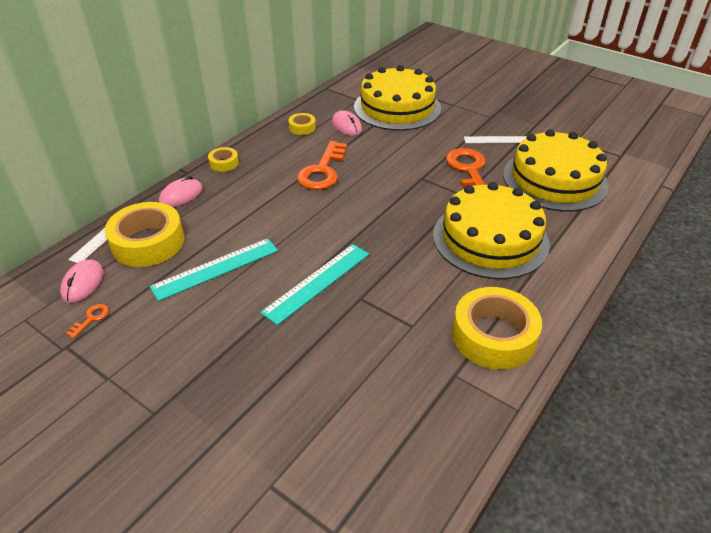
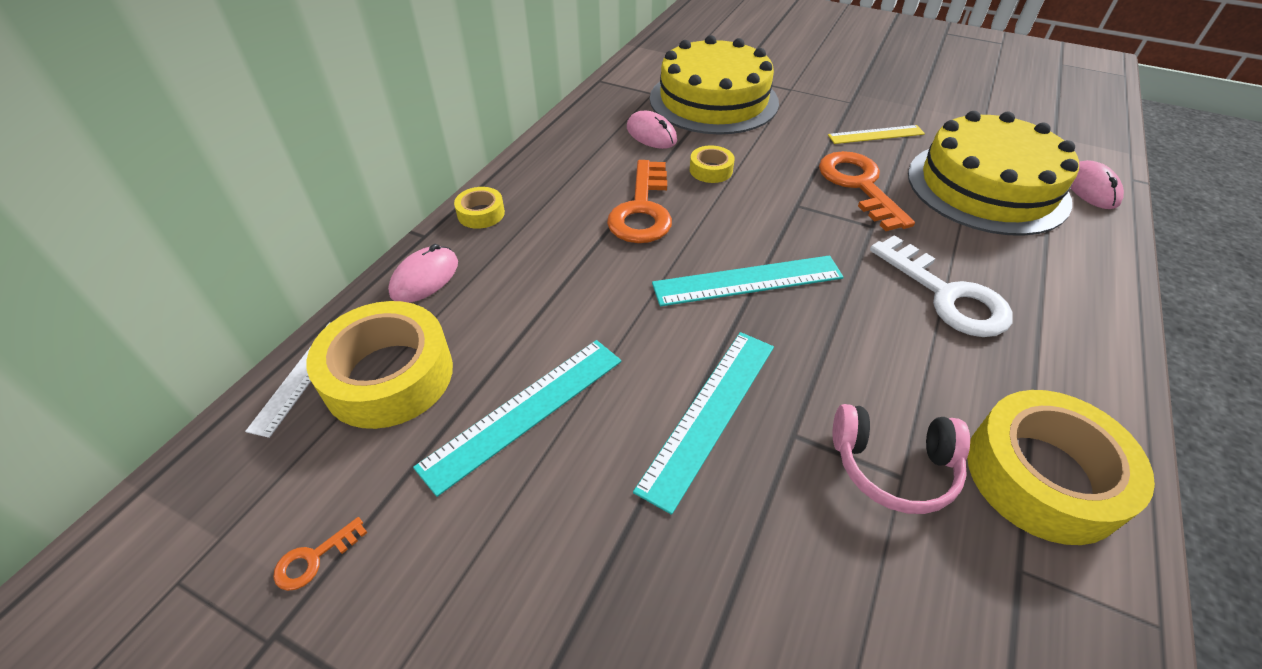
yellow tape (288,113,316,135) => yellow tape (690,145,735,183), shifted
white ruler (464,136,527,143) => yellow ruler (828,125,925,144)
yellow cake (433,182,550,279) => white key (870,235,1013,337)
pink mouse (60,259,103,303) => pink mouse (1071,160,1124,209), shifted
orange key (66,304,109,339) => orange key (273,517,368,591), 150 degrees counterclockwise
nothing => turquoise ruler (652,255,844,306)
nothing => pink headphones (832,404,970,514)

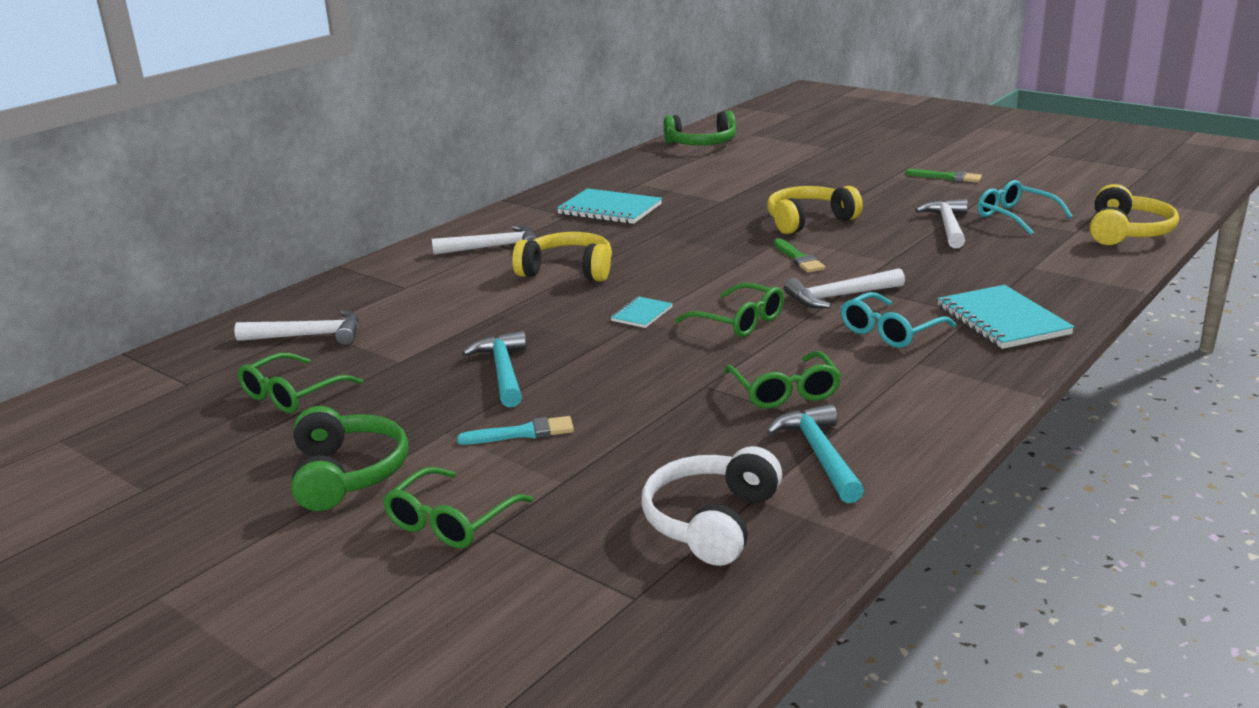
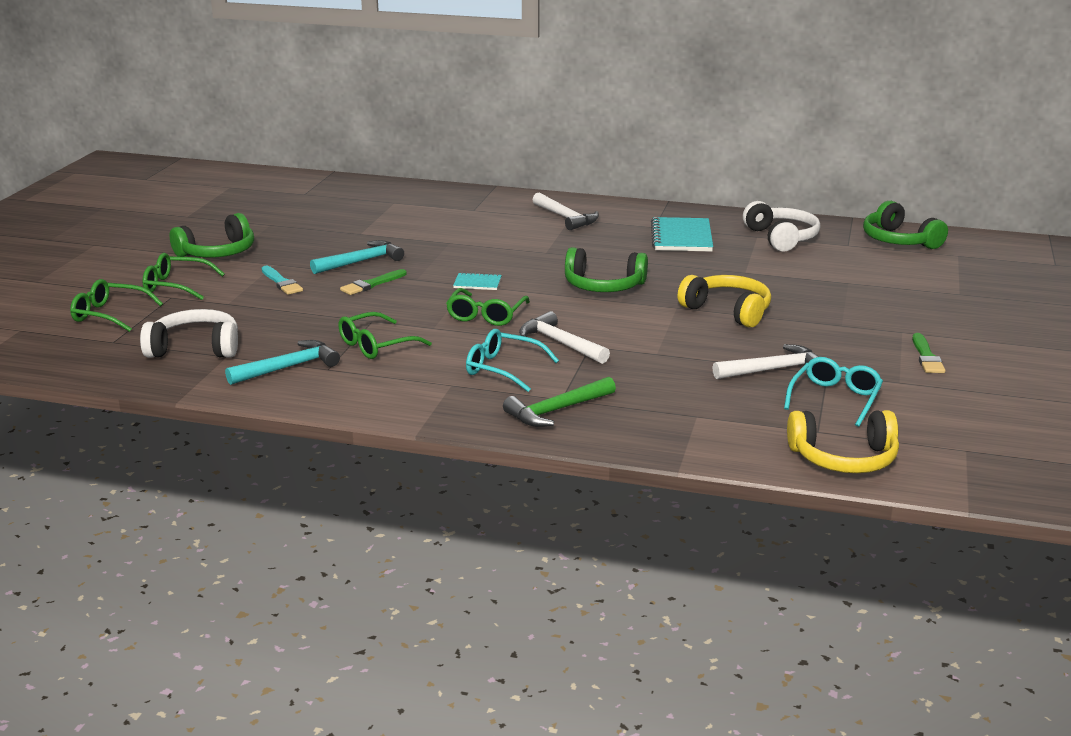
yellow headphones (512,232,612,281) => nothing
green brush (774,238,825,273) => green brush (340,269,407,295), shifted
turquoise notebook (937,285,1074,349) => green hammer (503,377,616,427)
white hammer (234,310,359,345) => nothing
green glasses (238,353,363,413) => green glasses (70,279,163,332), shifted
nothing => white headphones (743,201,820,252)
nothing => green headphones (565,247,648,292)

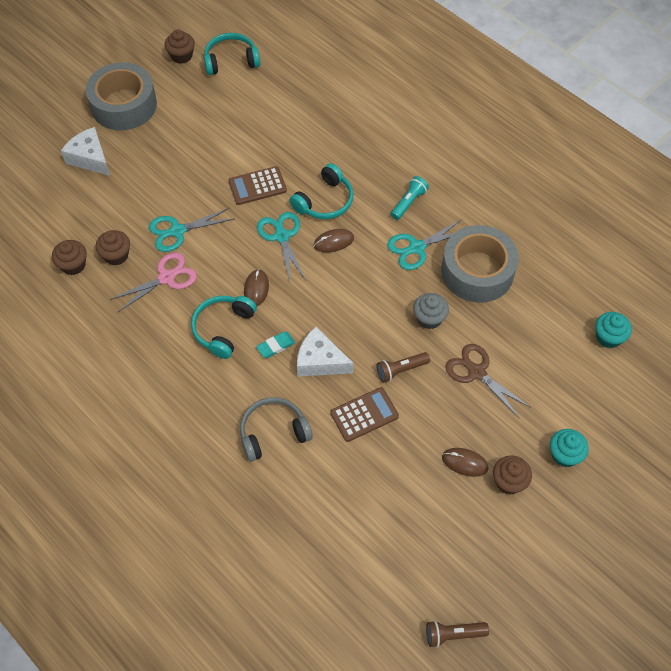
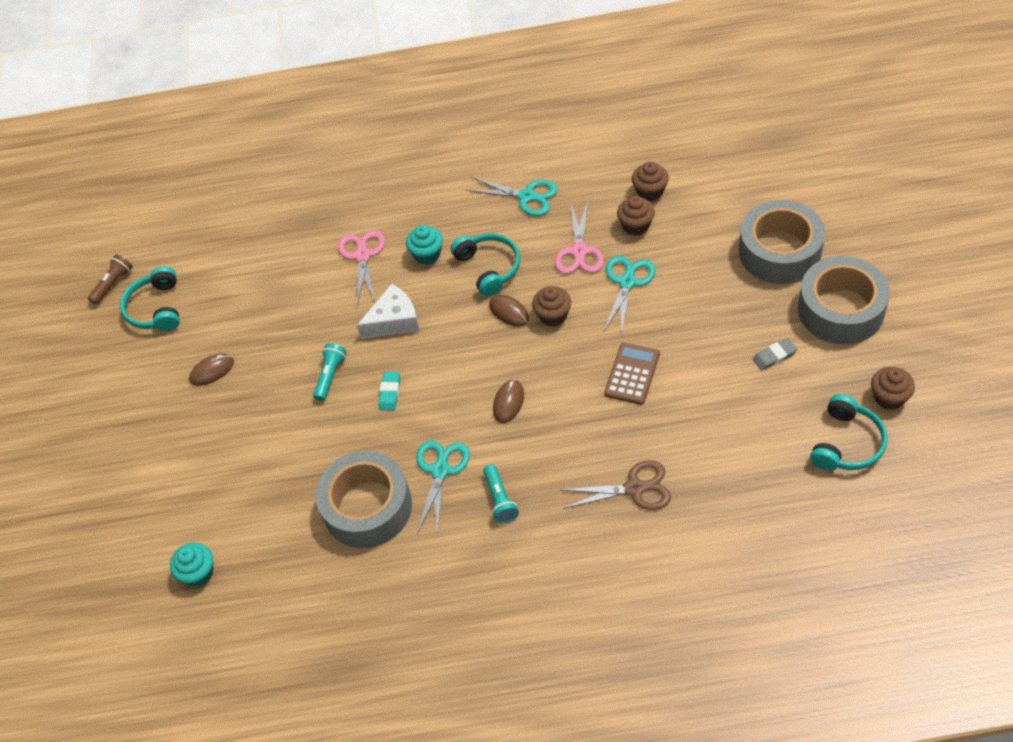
white cheese (61,127,110,176) => grey tape (739,200,825,284)
turquoise headphones (289,163,354,219) => turquoise headphones (120,266,180,331), shifted
turquoise scissors (257,212,306,282) => turquoise scissors (466,177,558,216), shifted
grey cupcake (413,293,449,329) => nothing
turquoise eraser (256,332,295,358) => turquoise eraser (378,372,400,411), shifted
brown scissors (445,344,531,418) => brown scissors (561,460,671,510), shifted
brown flashlight (376,352,430,383) => turquoise flashlight (313,344,346,401)
brown calculator (330,387,399,442) => nothing
grey headphones (240,397,313,462) => pink scissors (338,230,385,305)
turquoise cupcake (550,429,589,467) => turquoise cupcake (406,225,443,264), shifted
brown cupcake (493,455,532,494) => brown cupcake (532,286,571,327), shifted
nothing => grey eraser (753,338,797,371)

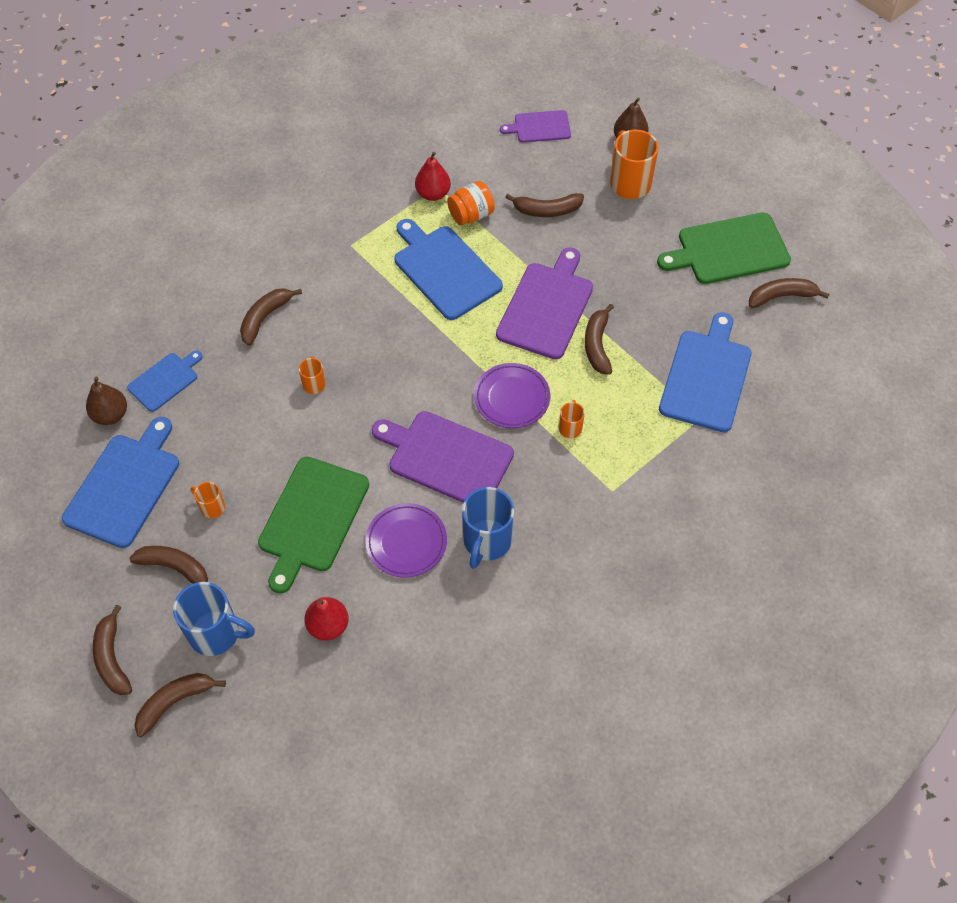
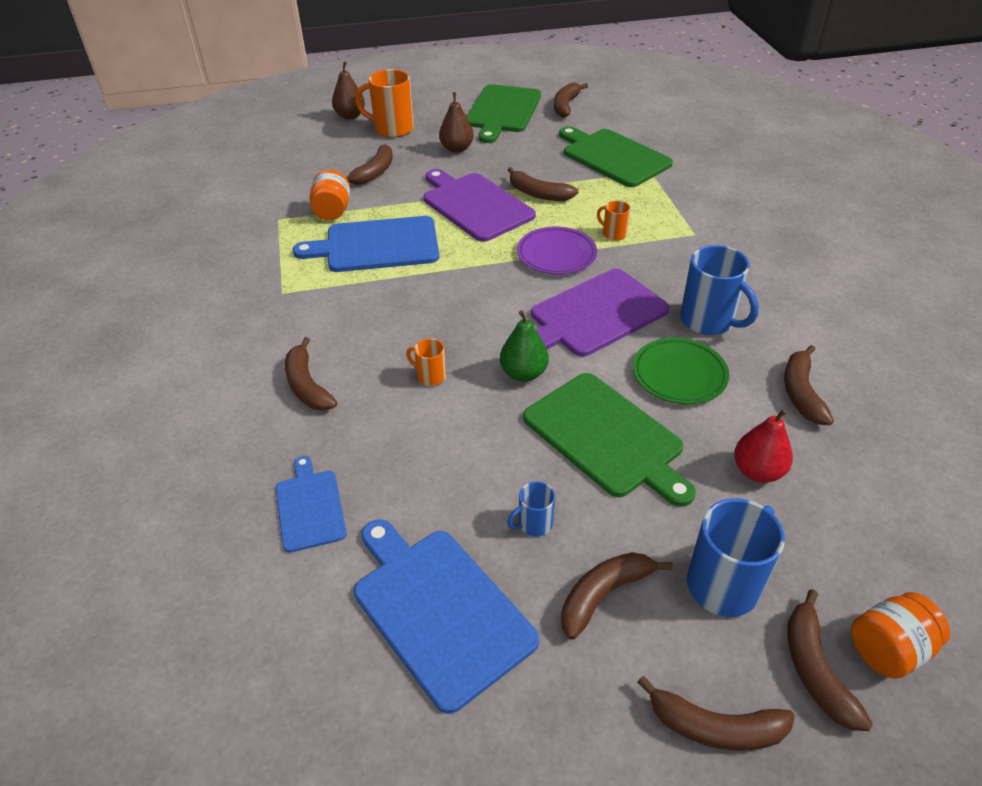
purple cutting board (500,110,571,143) => nothing
red pear (415,152,451,201) => nothing
blue cutting board (659,312,752,432) => green cutting board (559,126,673,187)
brown pear (86,376,127,425) => brown pear (439,92,474,153), shifted
orange mug (191,482,225,518) => blue mug (507,481,555,537)
purple plate (365,503,447,578) => green plate (633,337,729,404)
nothing => green pear (500,310,549,382)
nothing => brown banana (784,345,834,425)
nothing => orange jar (851,592,950,679)

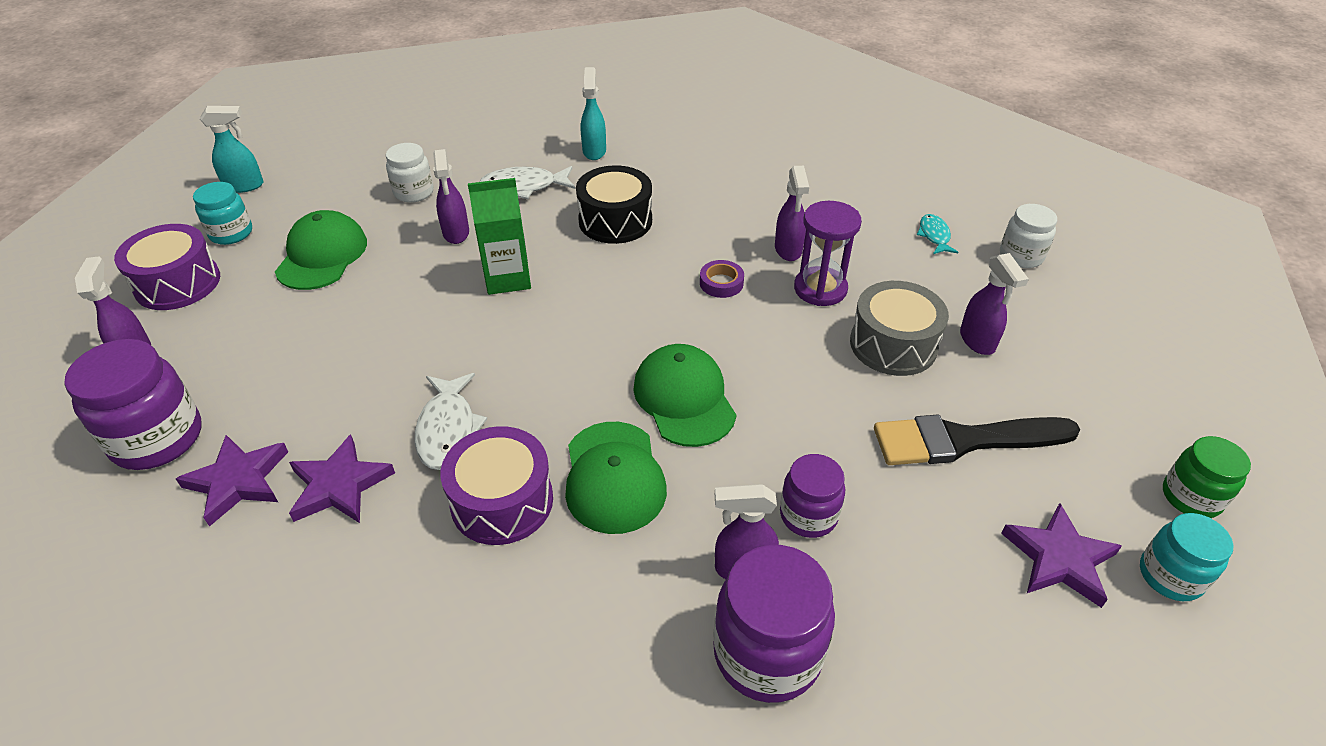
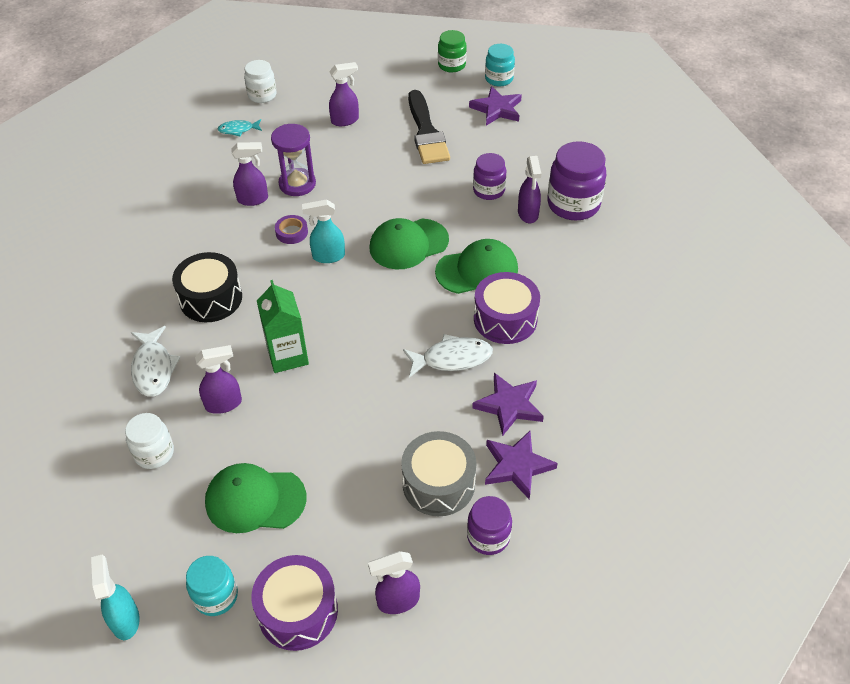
turquoise spray bottle (581,67,606,160) => turquoise spray bottle (302,199,345,263), shifted
grey drum (850,281,949,376) => grey drum (401,431,476,516), shifted
purple jar (65,339,201,470) => purple jar (467,496,512,555), x0.61

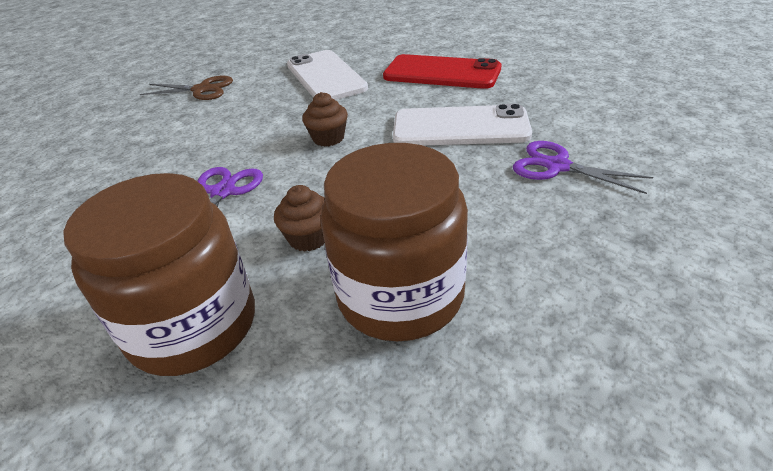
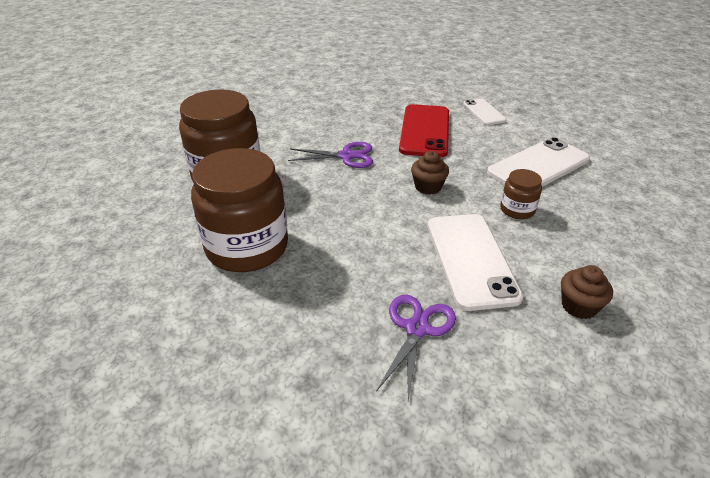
red phone (383,54,501,89) => red phone (399,104,449,157), shifted
brown scissors (140,76,233,100) => white phone (463,98,506,125)
brown cupcake (274,185,325,252) => brown cupcake (561,265,613,319), shifted
nothing => brown jar (500,169,542,219)

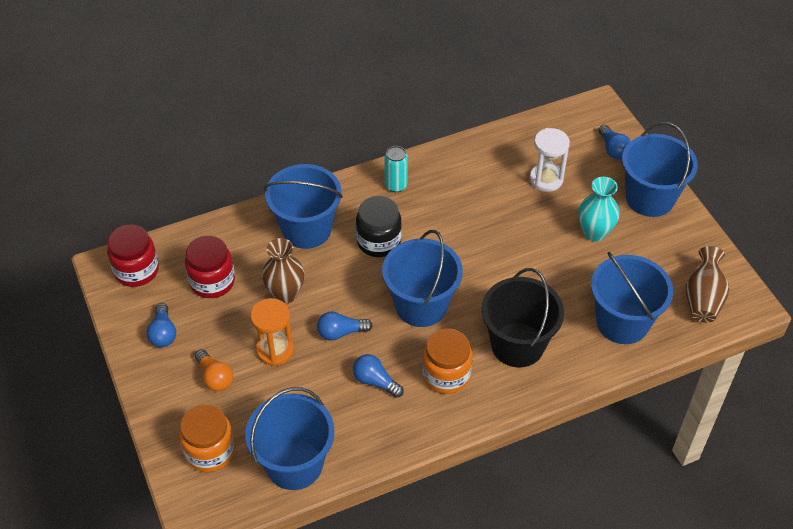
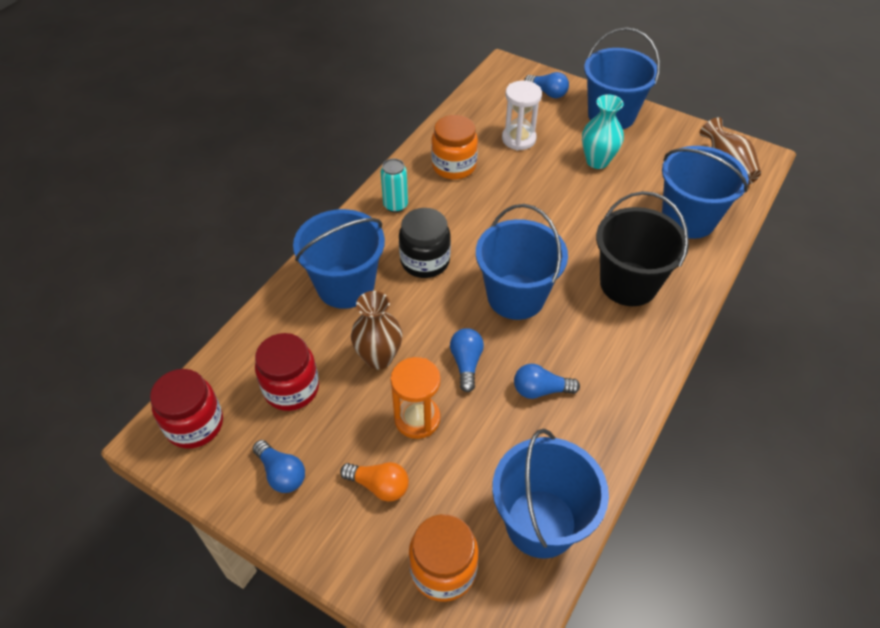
blue light bulb (317,311,373,341) => blue light bulb (450,328,484,392), 135 degrees clockwise
orange jar (422,328,473,394) => orange jar (431,115,478,179), shifted

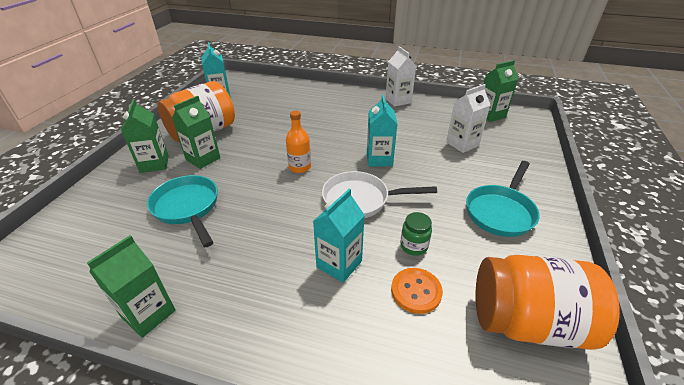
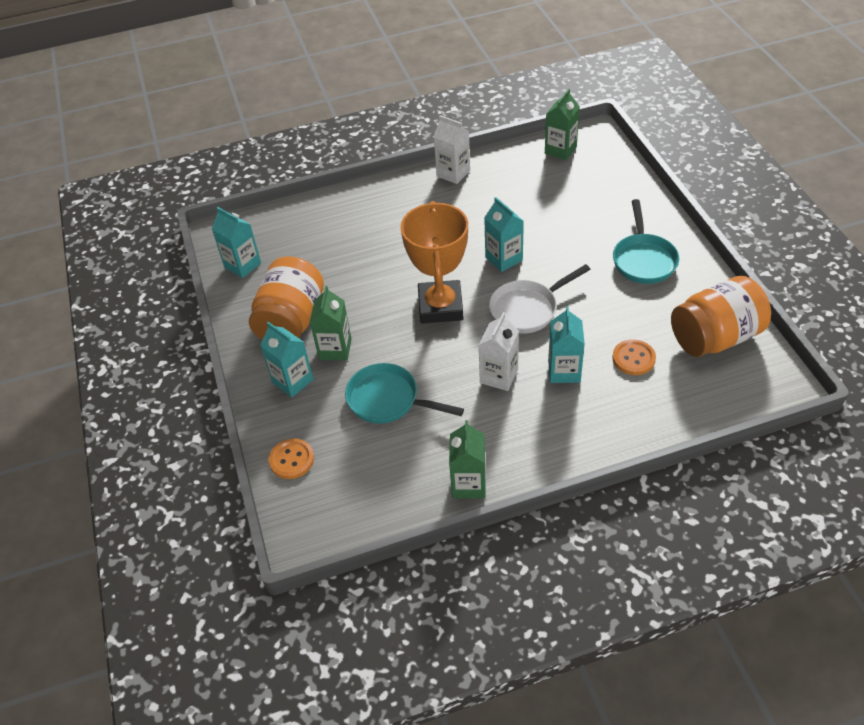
white carton (446,84,490,153) => white carton (479,312,519,391), shifted
green carton (121,99,169,173) => turquoise carton (260,322,313,397)
orange bottle (286,111,311,173) => orange trophy (400,201,468,324)
green jar (400,212,432,256) => nothing
nothing => orange button (269,438,314,479)

